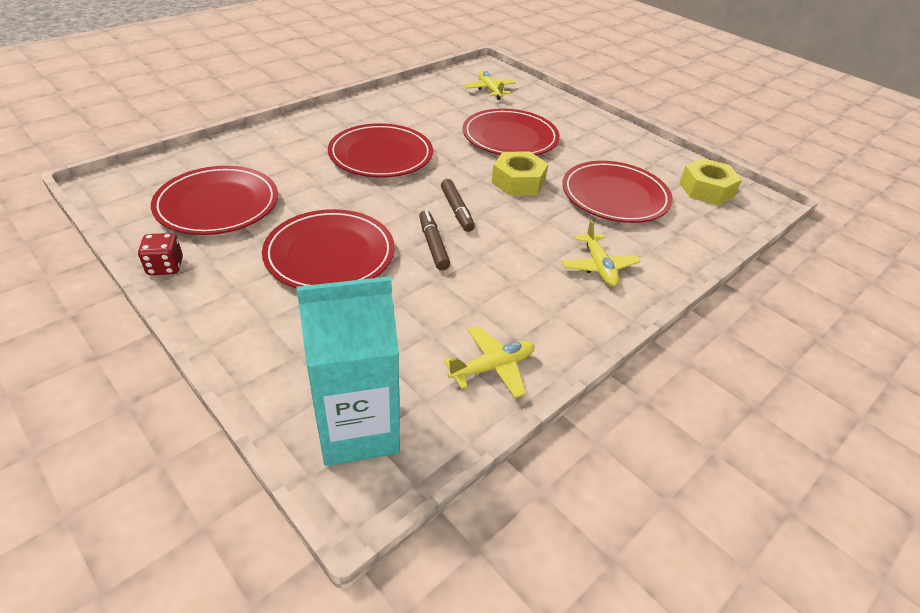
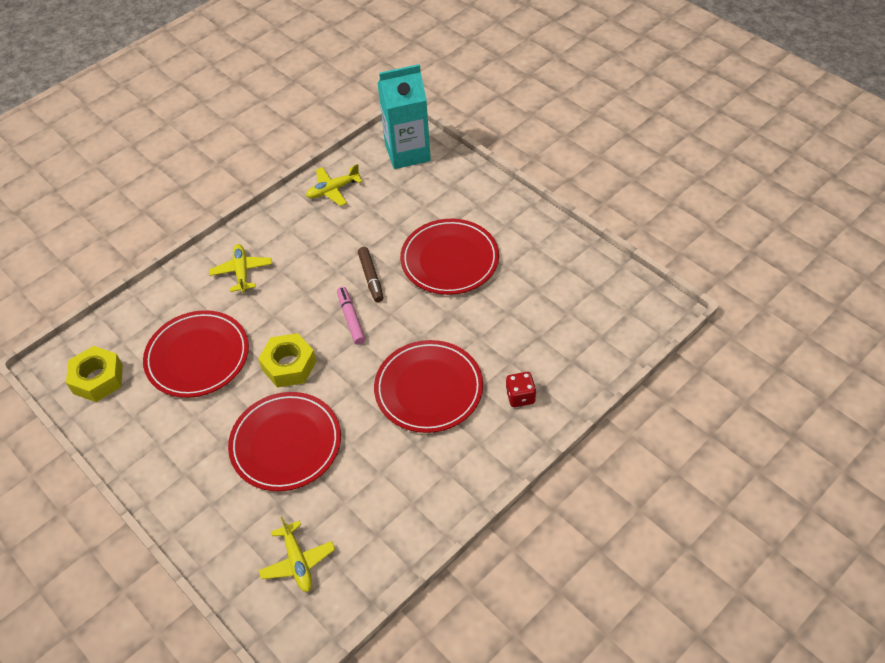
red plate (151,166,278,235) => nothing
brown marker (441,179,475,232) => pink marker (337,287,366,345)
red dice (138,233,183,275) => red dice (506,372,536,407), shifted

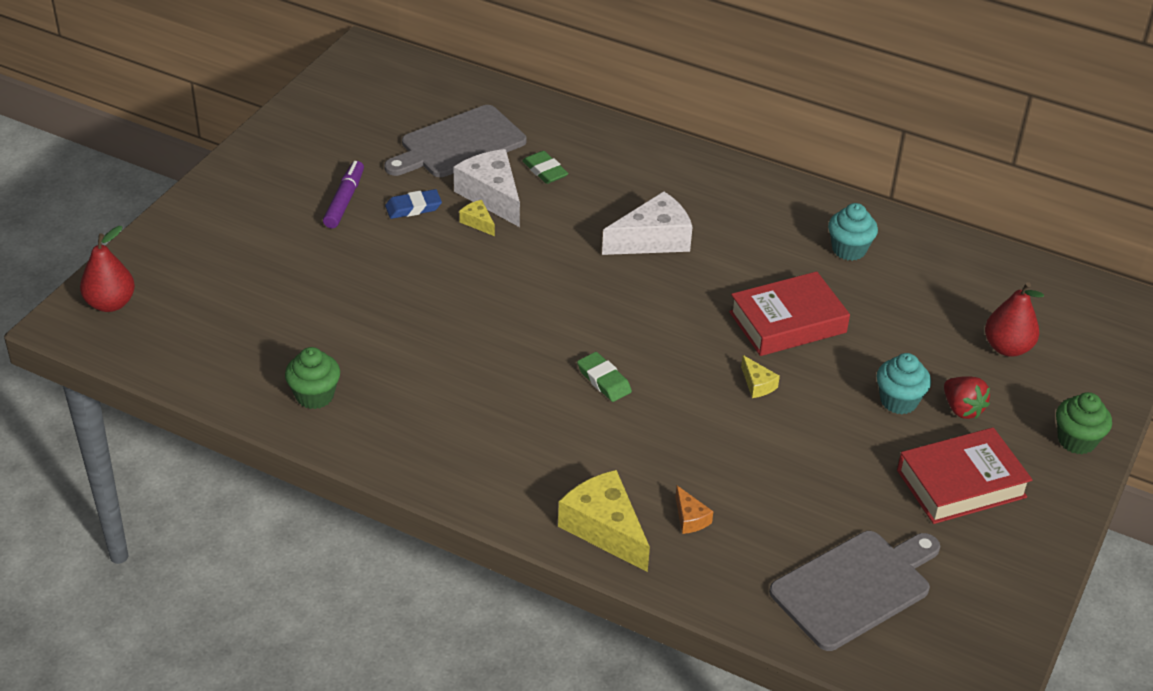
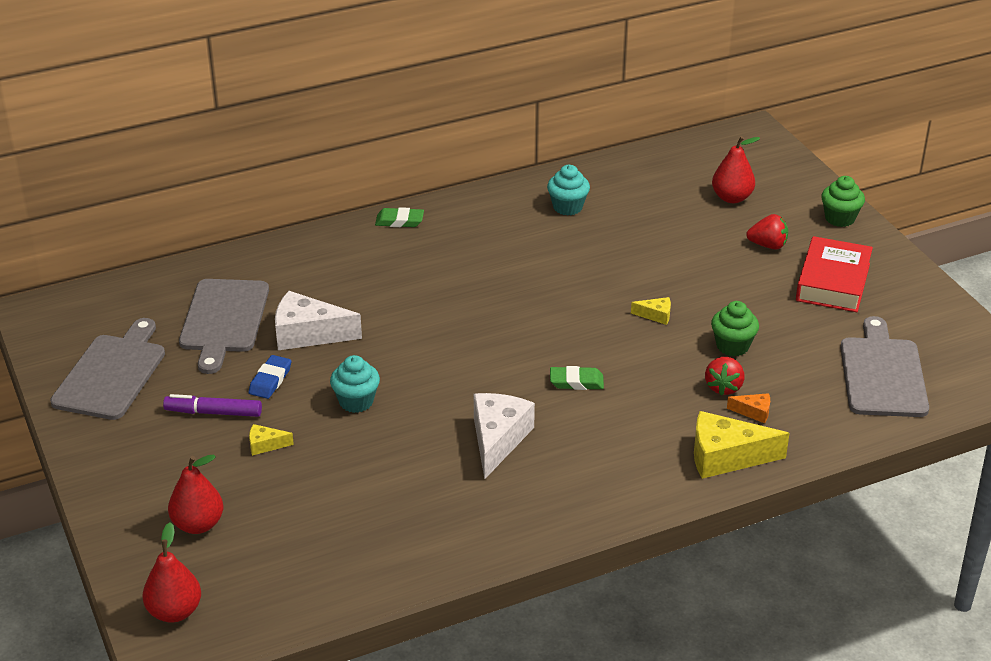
green eraser (522,151,569,184) => green eraser (375,207,424,227), shifted
purple marker (323,161,364,228) => purple marker (163,394,262,417), 45 degrees counterclockwise
white cheese (602,191,692,255) => white cheese (474,393,535,479), shifted
yellow cheese (459,200,495,236) => yellow cheese (249,424,294,456), shifted
red book (729,271,850,356) => nothing
green cupcake (285,347,340,409) => green cupcake (711,301,759,356), shifted
turquoise cupcake (876,353,931,414) => turquoise cupcake (330,355,380,413), shifted
nothing => grey cutting board (50,318,165,420)
nothing => red strawberry (705,357,745,396)
nothing => red pear (168,454,223,534)

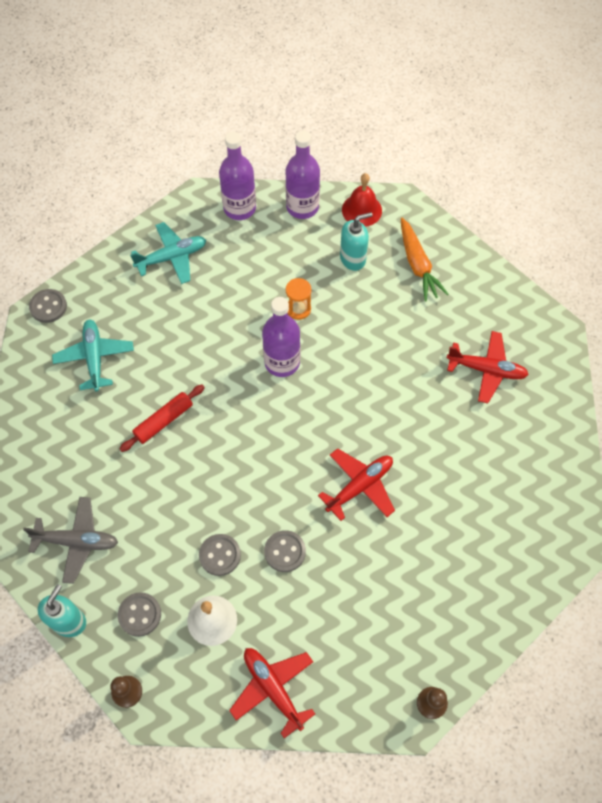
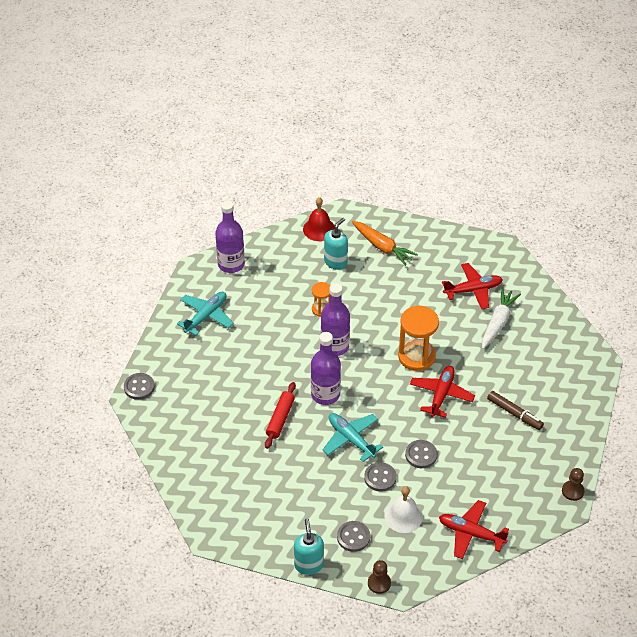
purple bottle (286,131,320,219) => purple bottle (311,332,341,405), shifted
turquoise plane (52,319,134,391) => turquoise plane (323,413,383,462), shifted
grey plane (23,497,118,584) => nothing
nothing => white carrot (482,288,521,349)
nothing => orange hourglass (398,306,439,371)
nothing => brown marker (487,391,544,430)

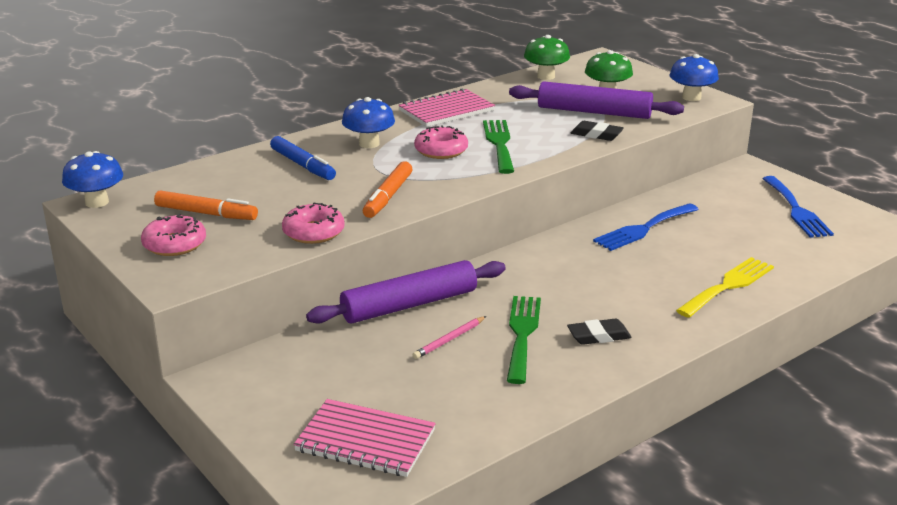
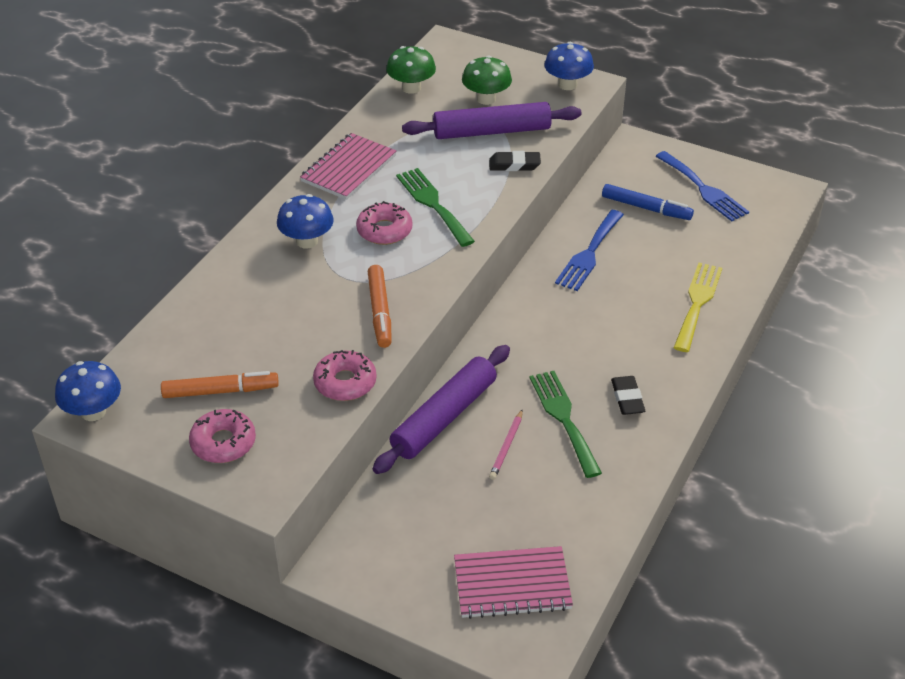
blue marker (270,136,336,180) => blue marker (602,184,694,220), shifted
black eraser (567,319,632,345) => black eraser (611,376,645,415), 60 degrees counterclockwise

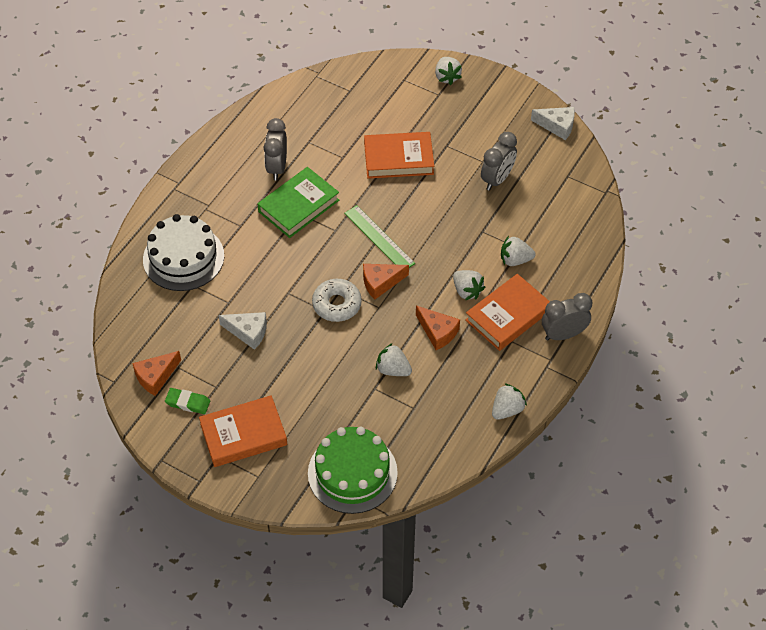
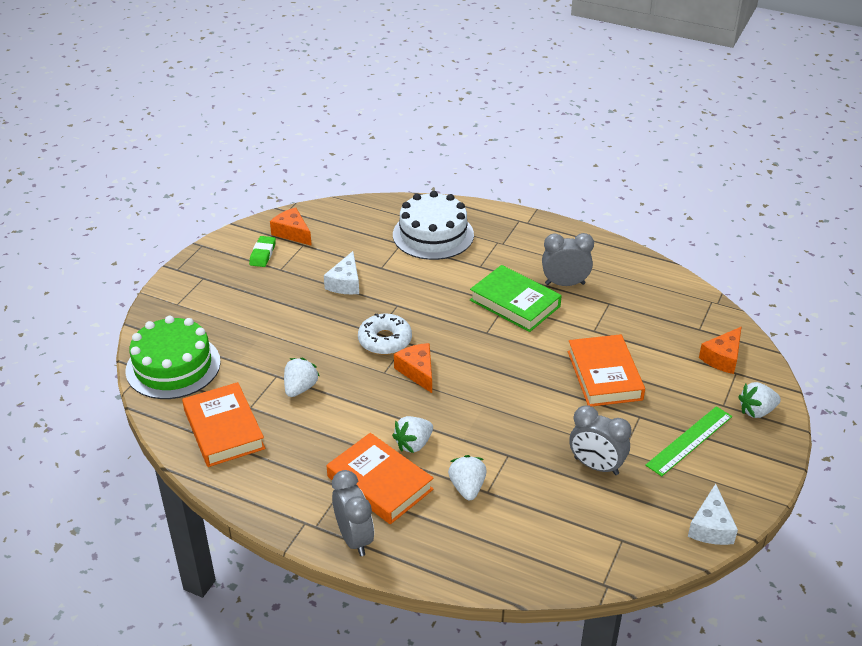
green ruler (344,205,415,268) => green ruler (645,406,732,477), shifted
orange cheese (416,305,460,350) => orange cheese (699,327,741,374), shifted
white strawberry (492,383,527,420) => nothing
orange book (199,395,287,467) => orange book (182,382,265,467), shifted

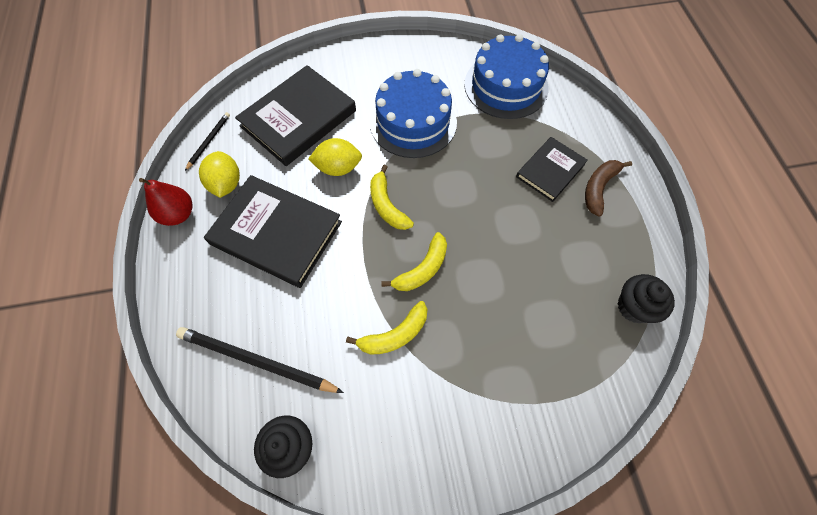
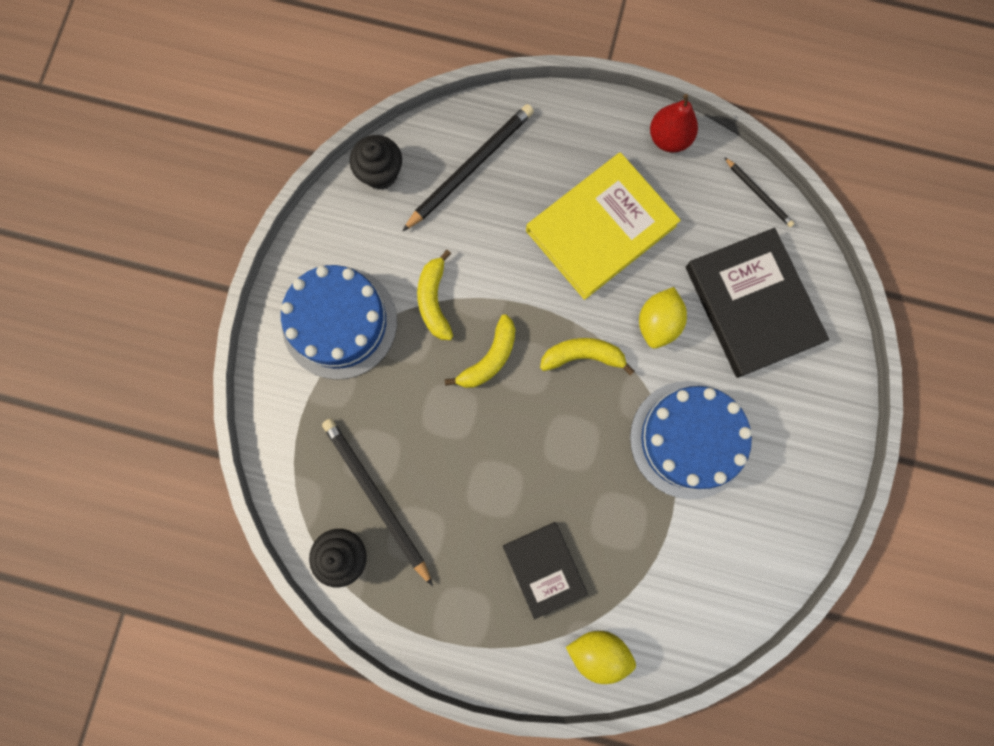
blue cake (464,34,549,119) => blue cake (281,265,397,380), shifted
yellow lemon (199,151,240,198) => yellow lemon (566,631,636,684), shifted
brown banana (585,160,632,217) => nothing
black book (204,175,342,288) => yellow book (526,152,681,300)
yellow banana (381,232,447,291) => yellow banana (445,314,515,388), 120 degrees counterclockwise
nothing => black pencil (322,419,433,586)

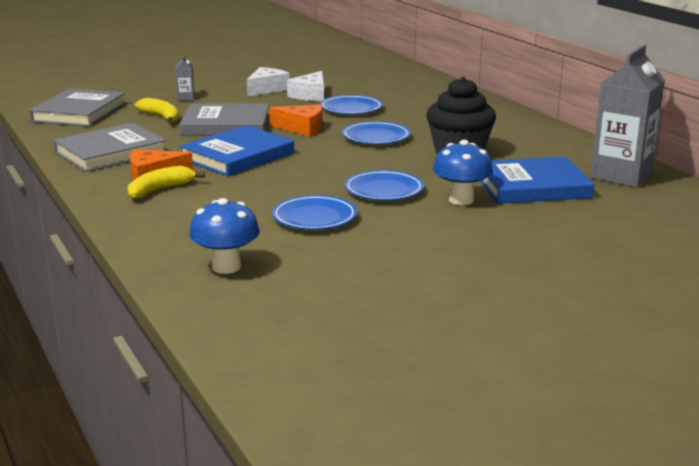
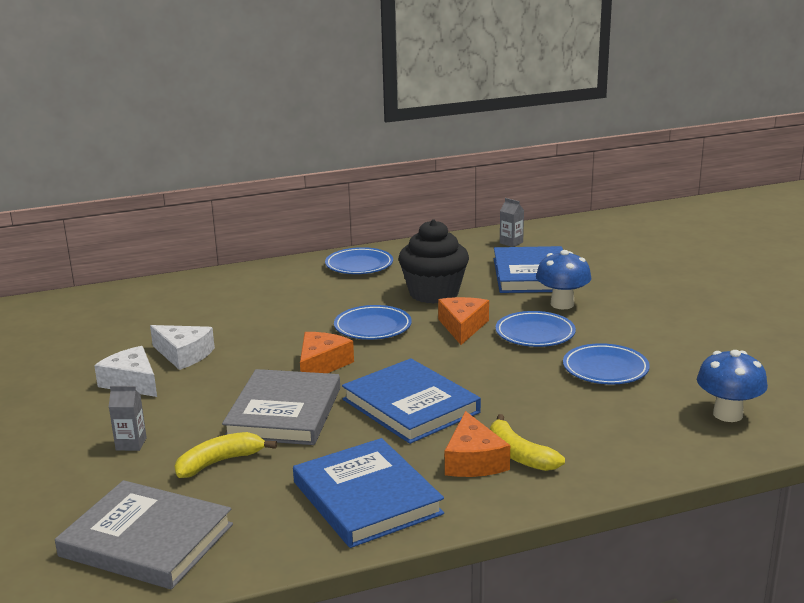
grey carton (590,44,665,187) => grey carton (500,198,524,247), x0.42
blue plate (320,95,383,114) => blue plate (325,247,393,274), shifted
grey book (53,123,166,172) => blue book (293,438,444,548)
nothing => orange cheese (438,297,489,345)

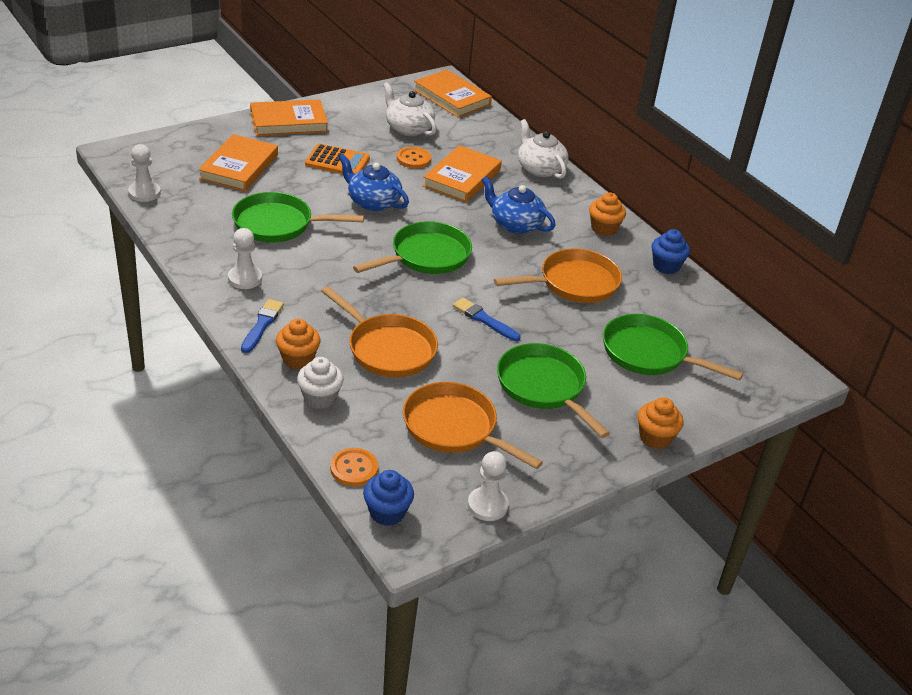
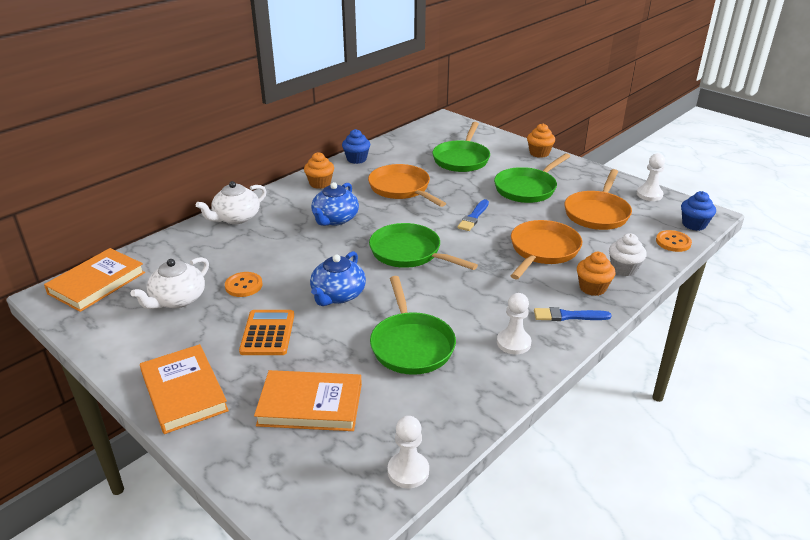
orange book (423,145,502,203) => nothing

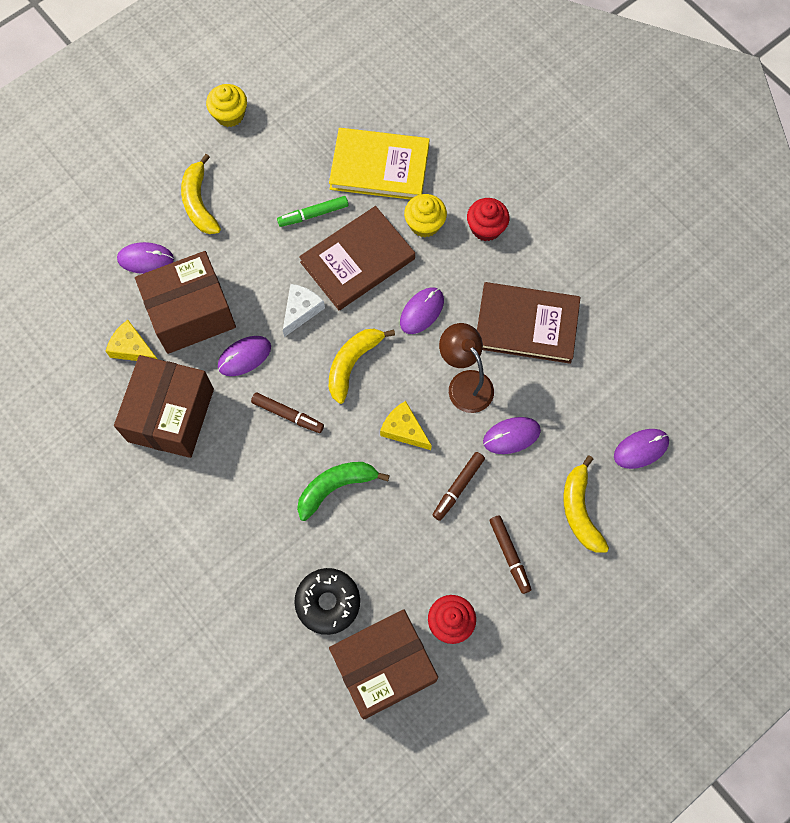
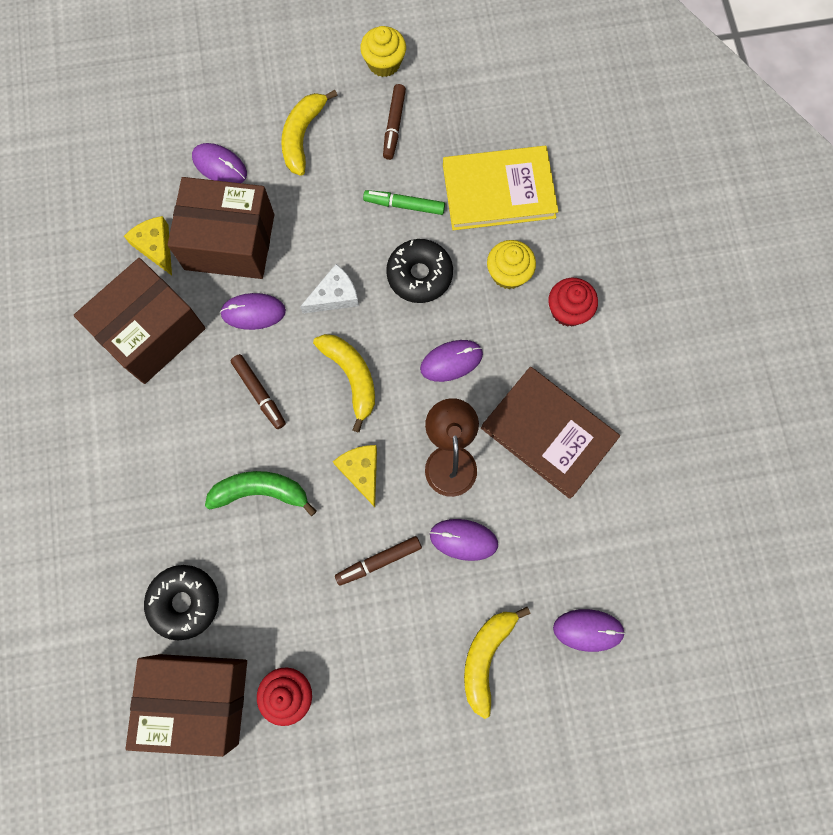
yellow book (329,128,430,200) => yellow book (443,146,559,230), 45 degrees counterclockwise
brown book (299,206,415,310) => black donut (386,239,453,303)
yellow banana (329,329,395,404) => yellow banana (313,334,375,432), 90 degrees clockwise
brown marker (489,515,531,594) => brown marker (383,84,406,160), shifted

